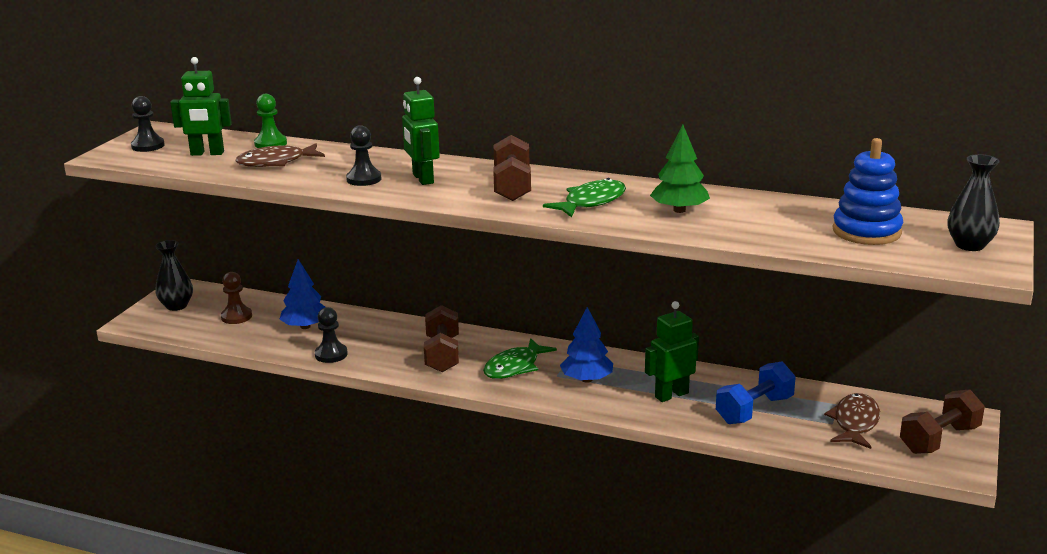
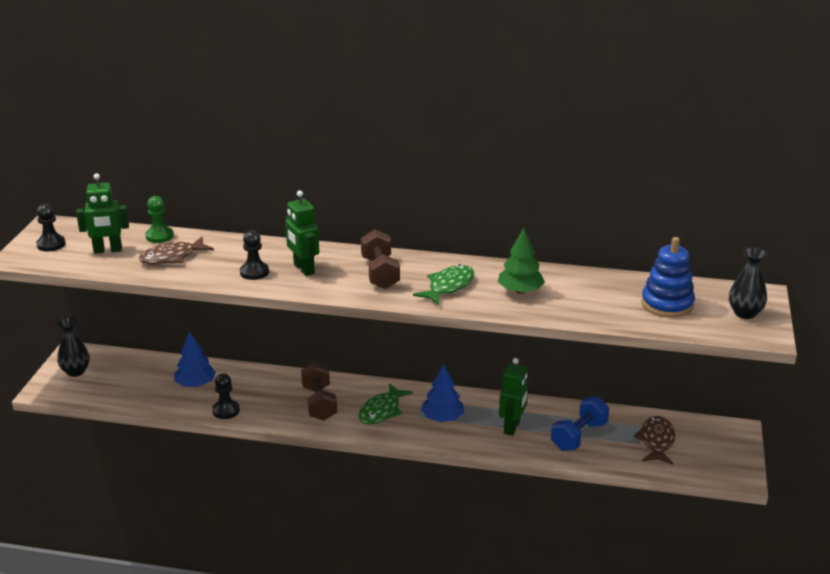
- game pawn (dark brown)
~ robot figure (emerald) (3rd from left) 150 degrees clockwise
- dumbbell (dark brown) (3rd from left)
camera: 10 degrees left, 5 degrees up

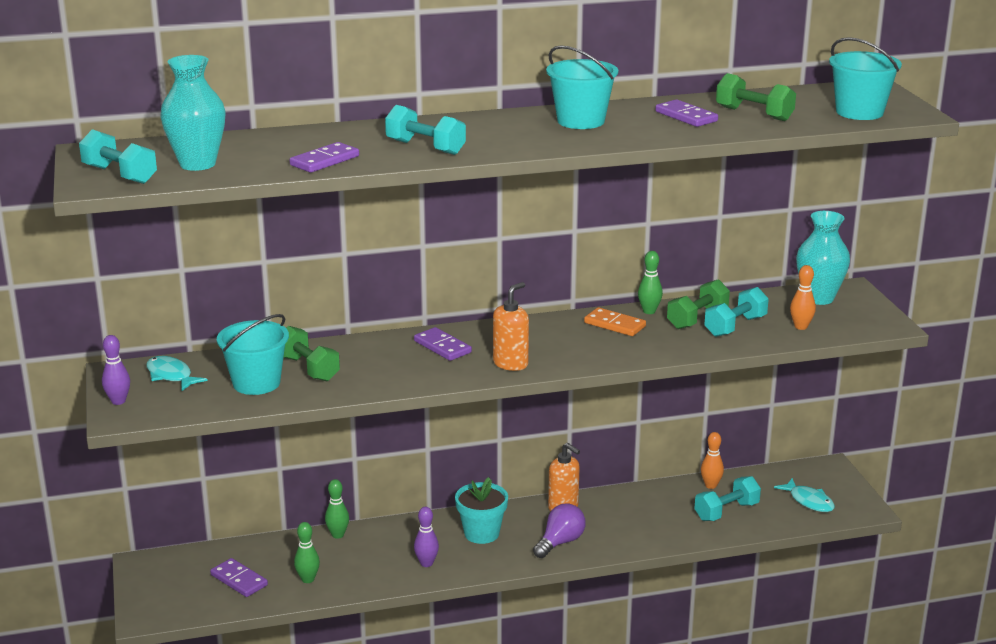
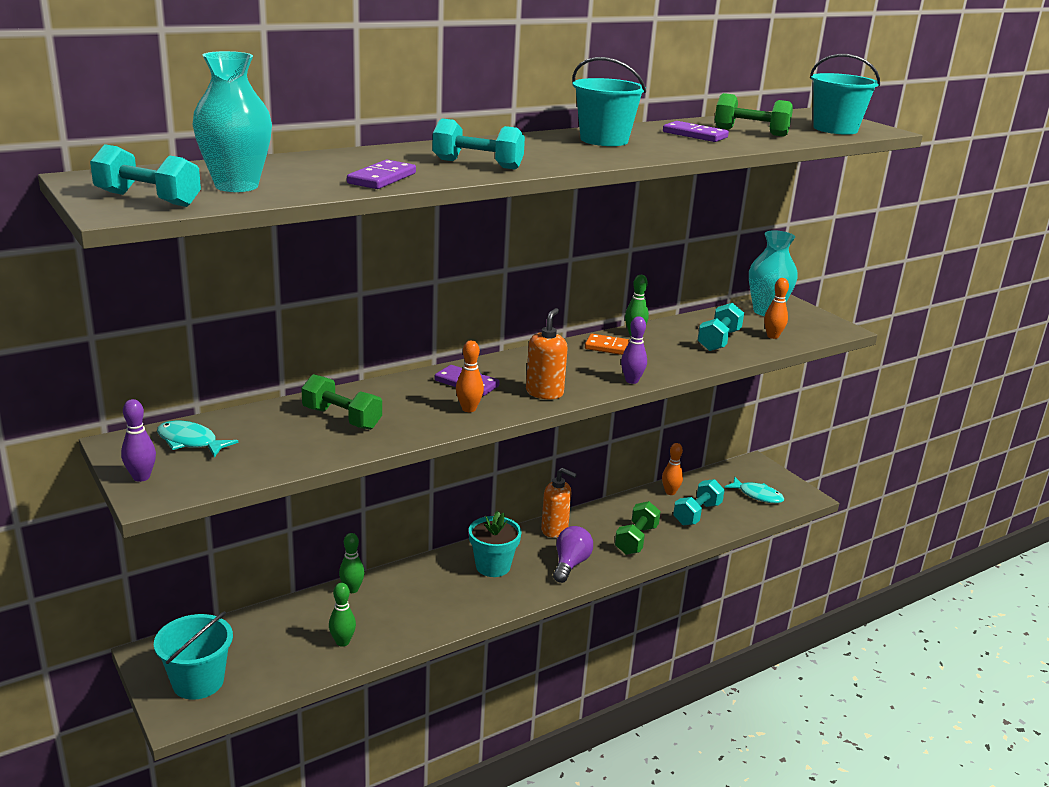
- domino (violet) (1st from left)
~ sand bucket (aqua) (1st from left)
~ tenpin (violet) (2nd from left)
~ dumbbell (emerald) (2nd from left)
+ tenpin (orange) (1st from left)
camera: 20 degrees left, 0 degrees up

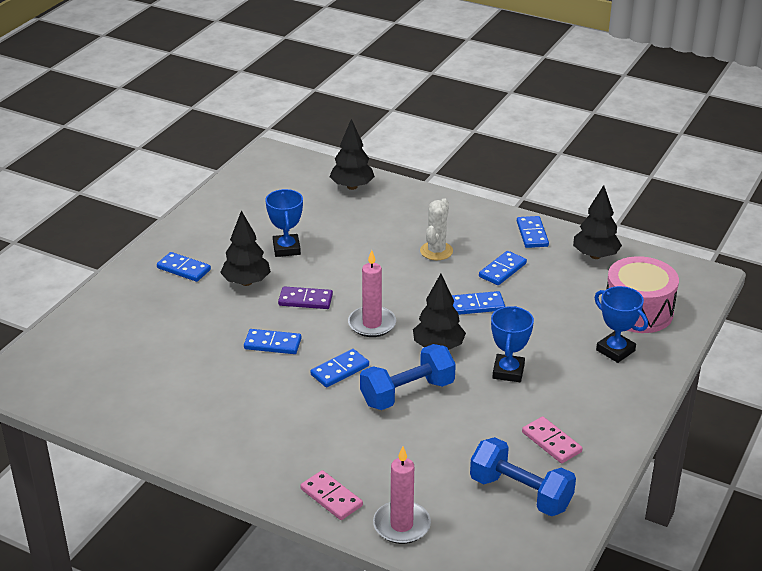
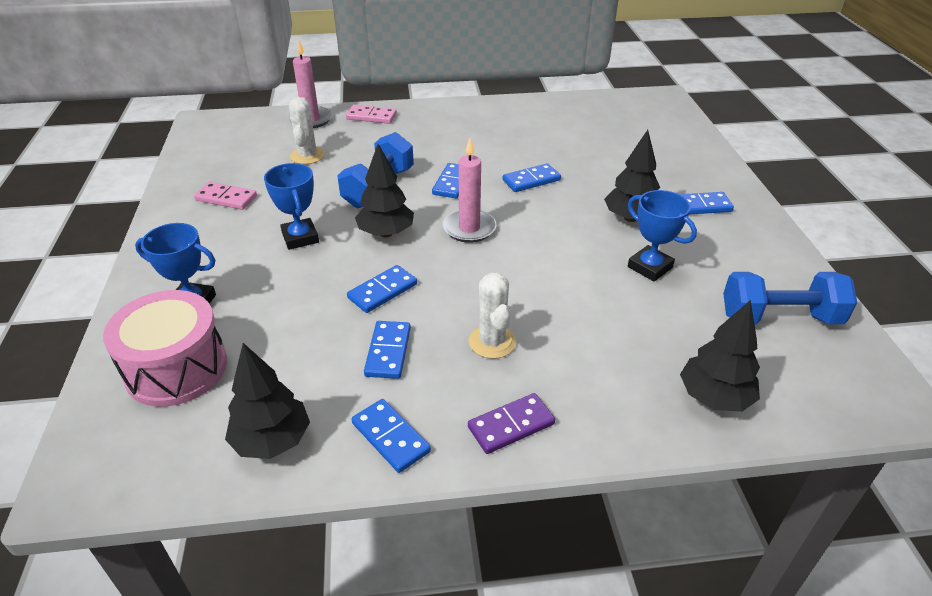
~ domino (violet)
~ dumbbell (royal blue) (2nd from left)
+ cactus (snow-white) (1st from left)
camera: 145 degrees right, 5 degrees up

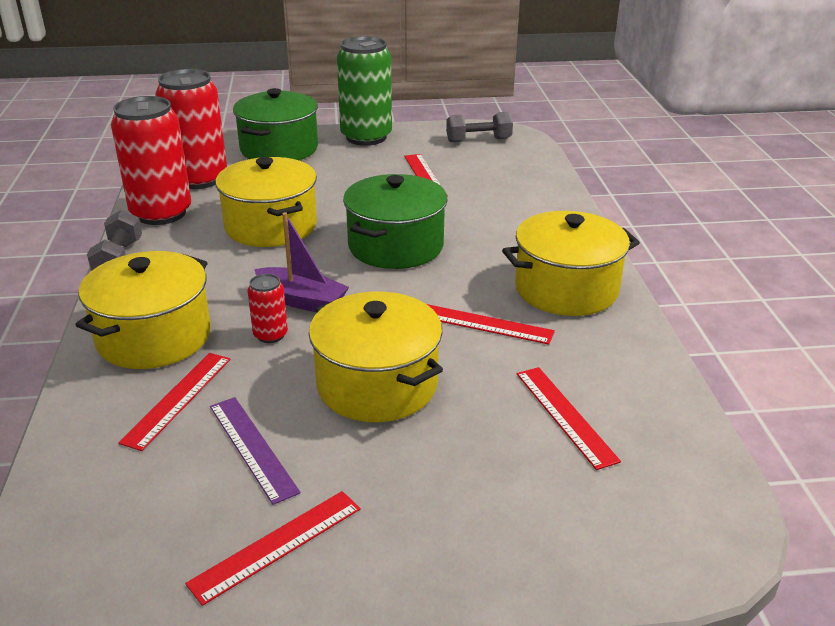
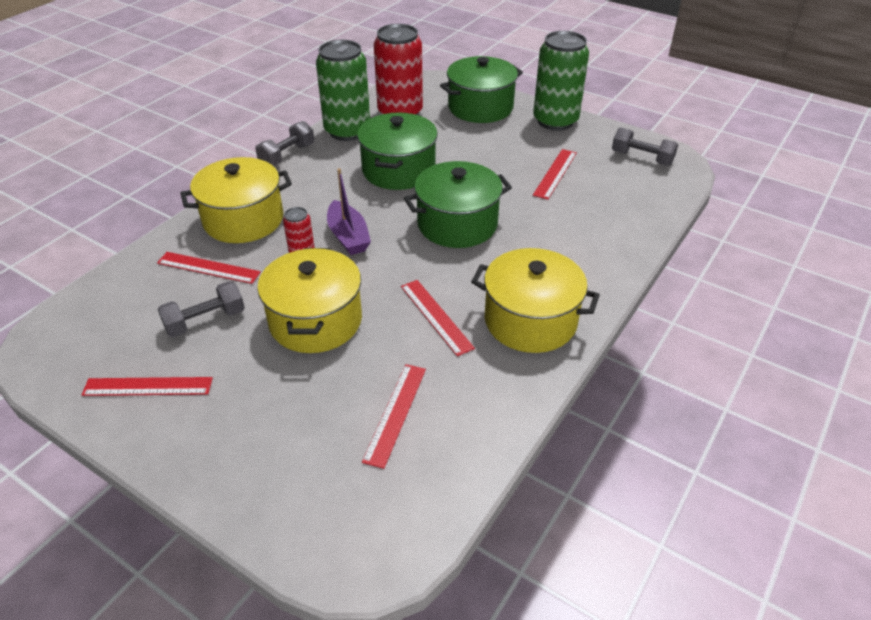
~ can (red) (1st from left) to can (emerald) (1st from left)
~ measuring stick (red) (1st from left in the first image) 45 degrees clockwise
~ measuring stick (violet) to dumbbell (ash-grey) (1st from left)
~ pot (yellow) (2nd from left) to pot (emerald) (1st from left)
camera: 40 degrees right, 10 degrees up

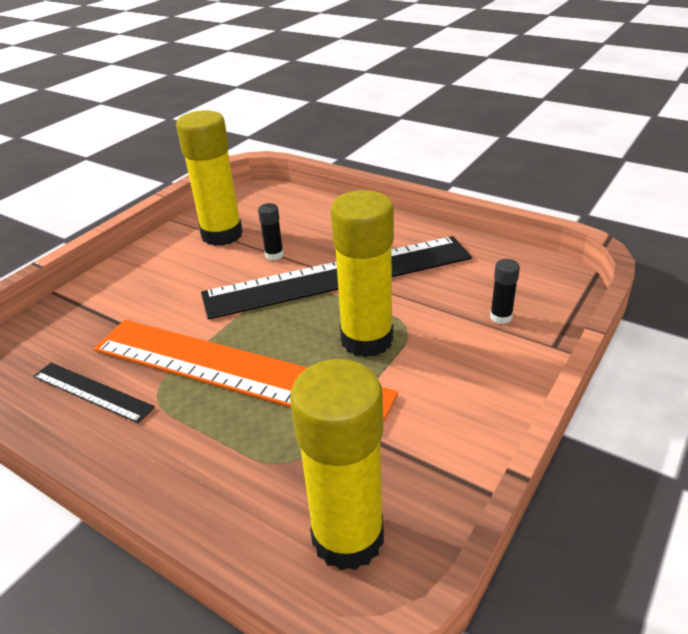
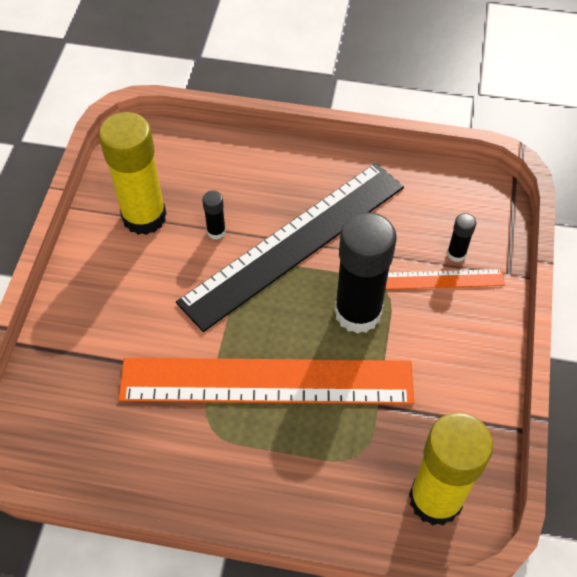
- measuring stick (jet-black) (1st from left)
~ glue stick (yellow) (3rd from left) to glue stick (jet-black) (2nd from left)
+ measuring stick (orange) (2nd from left)
camera: 25 degrees left, 20 degrees up

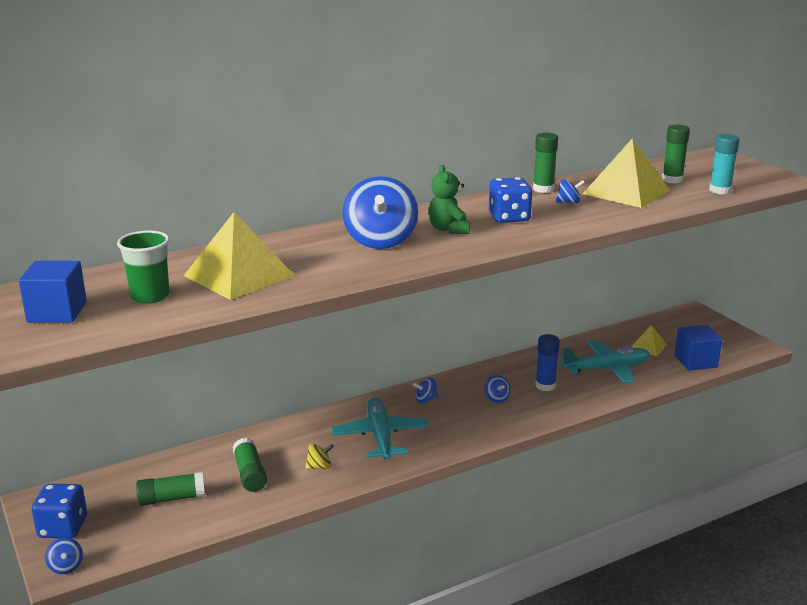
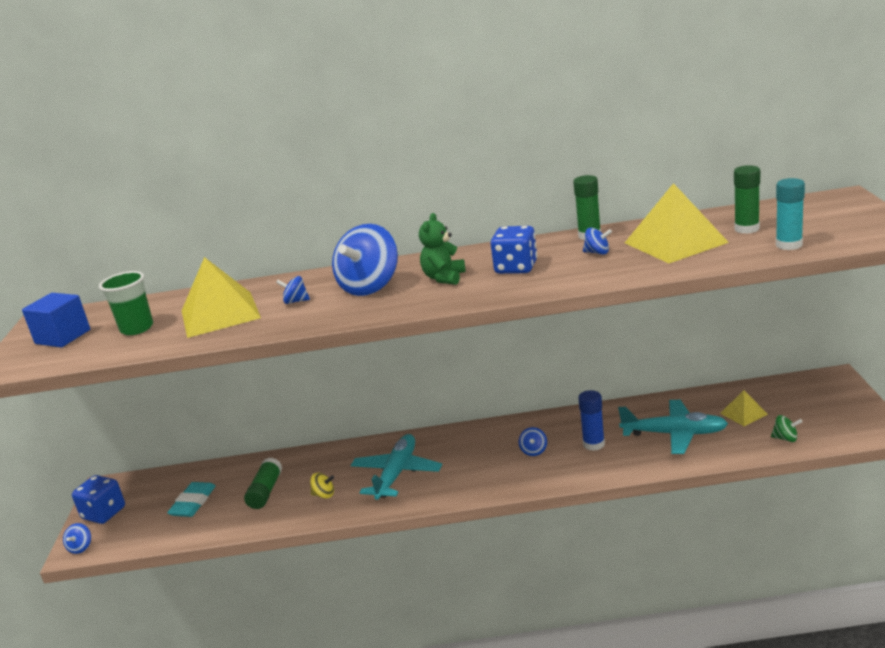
~ glue stick (emerald) (1st from left) to gum eraser (aqua)
~ whirligig (royal blue) (3rd from left in the first image) to whirligig (royal blue) (2nd from left)
~ cube (royal blue) (2nd from left) to whirligig (emerald)
camera: 30 degrees right, 0 degrees up

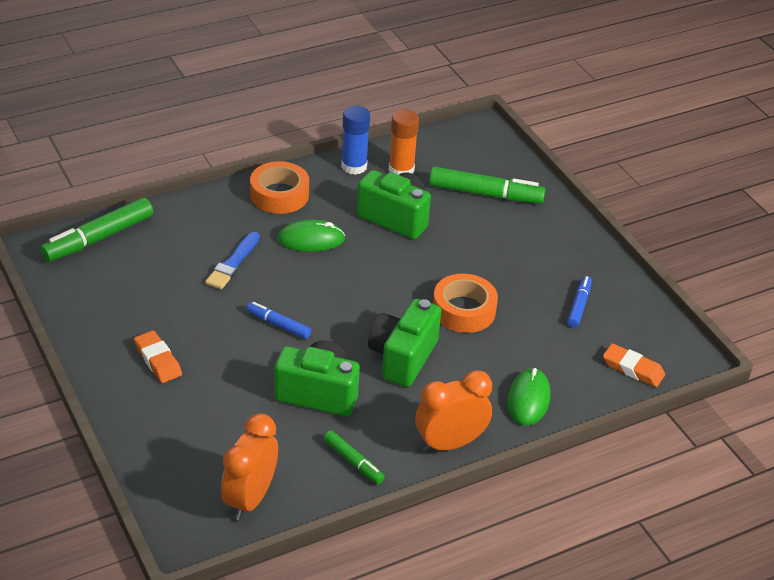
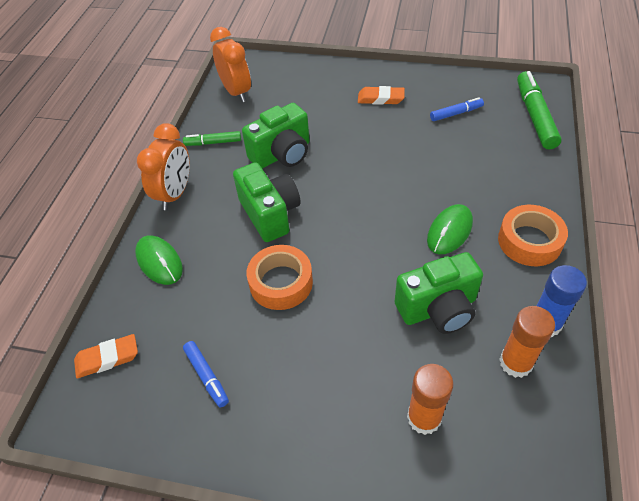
- brush (royal blue)
~ marker (royal blue) (1st from left in the first image) to marker (royal blue) (2nd from left)
~ marker (emerald) (3rd from left) to glue stick (orange) (1st from left)
camera: 135 degrees right, 10 degrees up

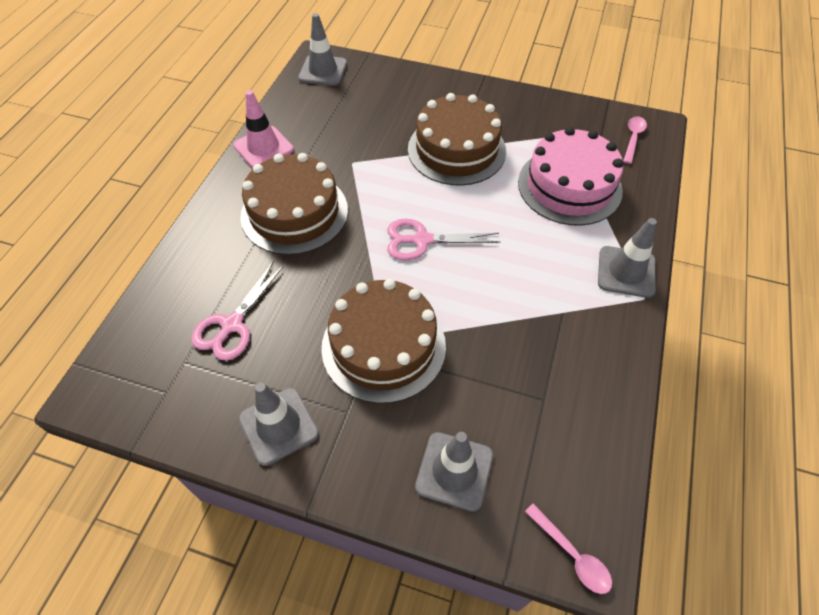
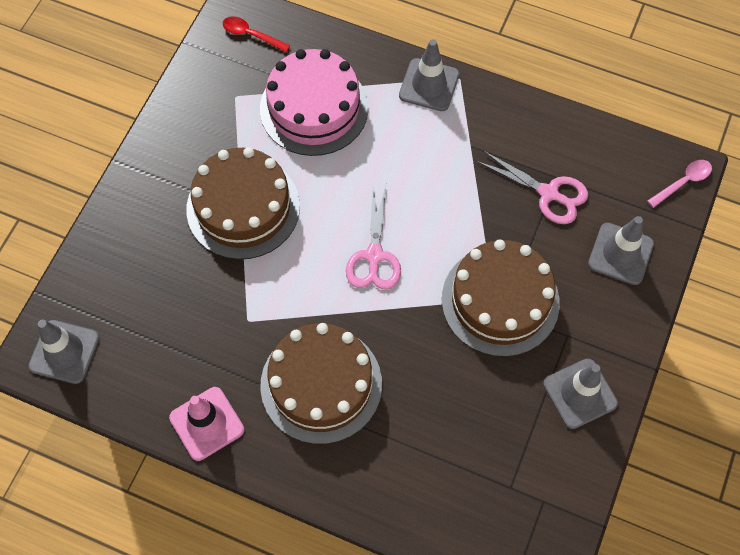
~ pair of scissors (rosy) (1st from left in the first image) to pair of scissors (rosy) (2nd from left)
~ teaspoon (rosy) (2nd from left) to teaspoon (red)
camera: 85 degrees left, 10 degrees up

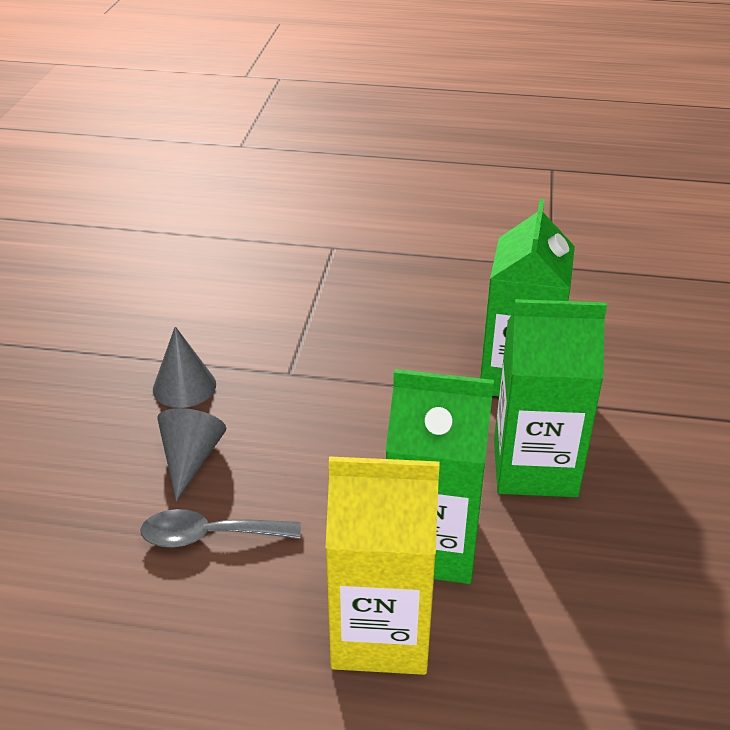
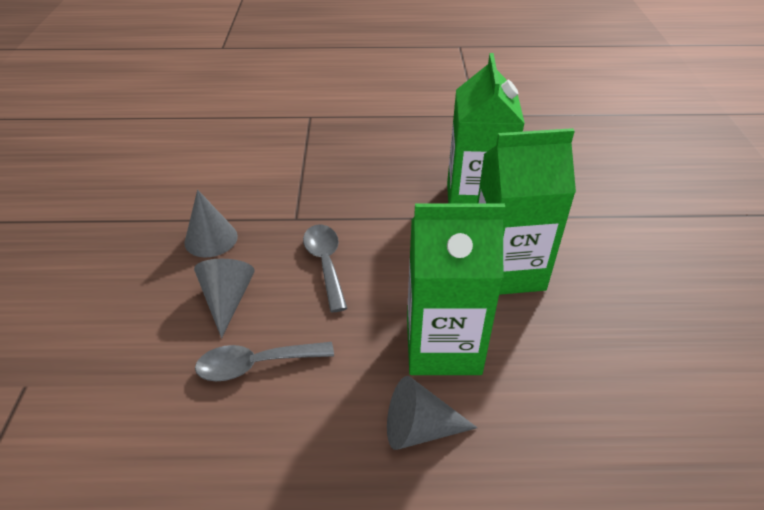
~ carton (yellow) to cone shape (ash-grey) (3rd from left)
+ teaspoon (ash-grey) (2nd from left)
camera: 10 degrees left, 5 degrees up

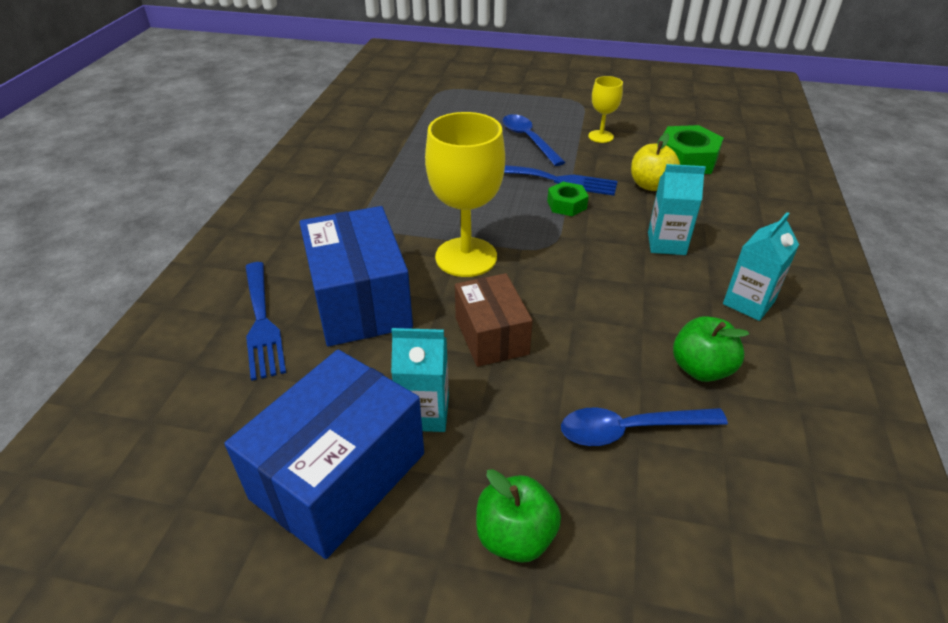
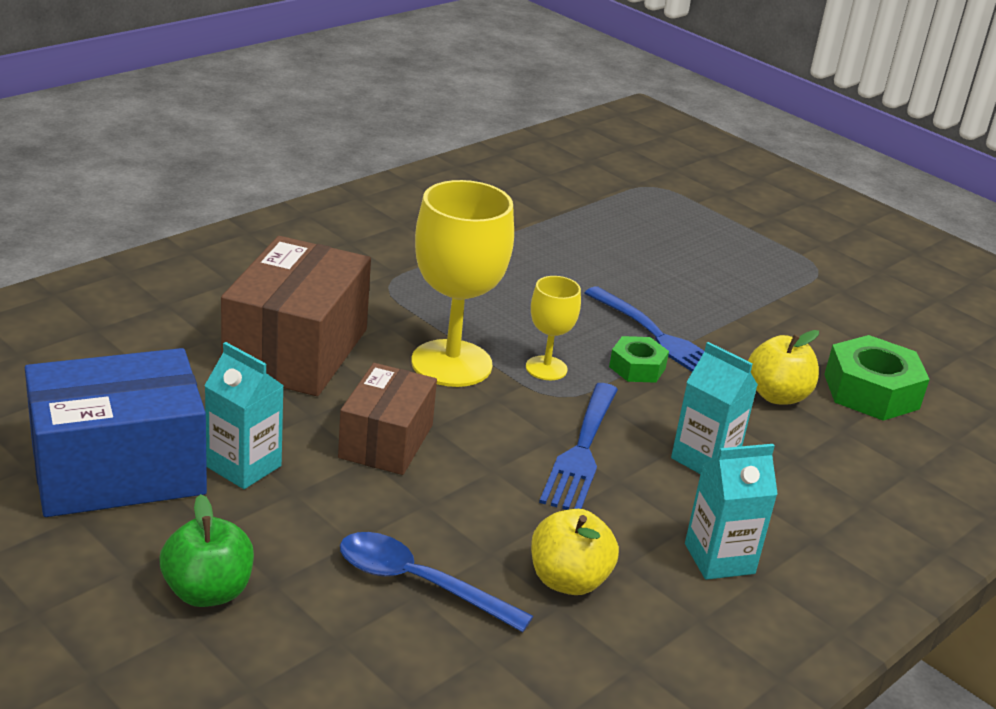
~ dinner fork (royal blue) (1st from left)
~ package (royal blue) (2nd from left) to package (dark brown) (1st from left)
- teaspoon (royal blue) (1st from left)
~ goblet (yellow) (2nd from left)
~ apple (emerald) (2nd from left) to apple (yellow) (1st from left)
camera: 30 degrees right, 10 degrees down

